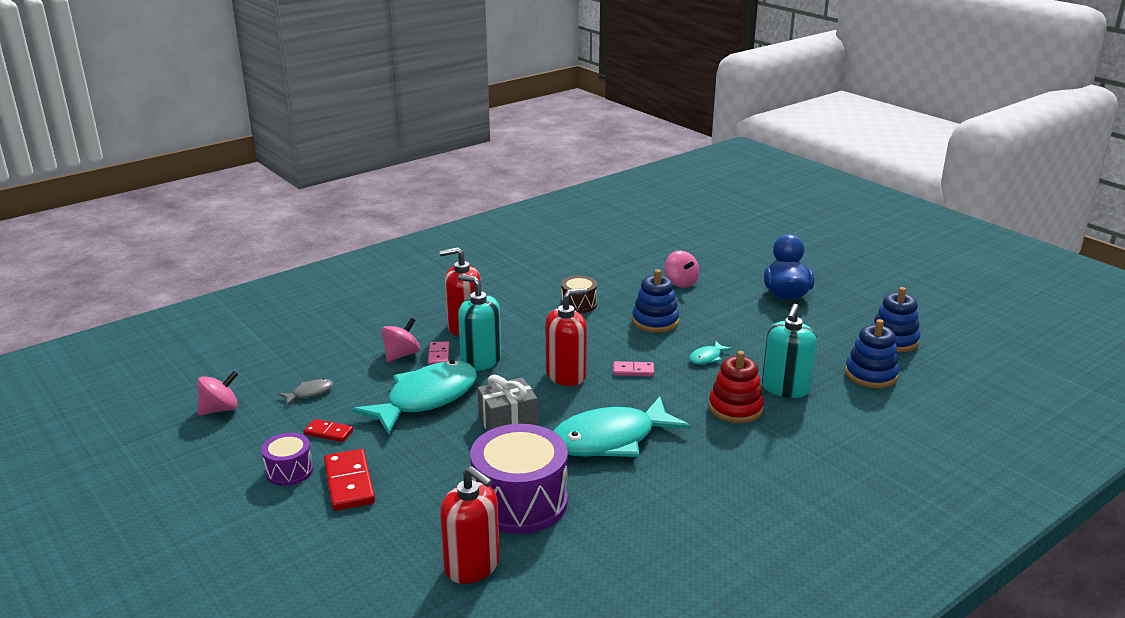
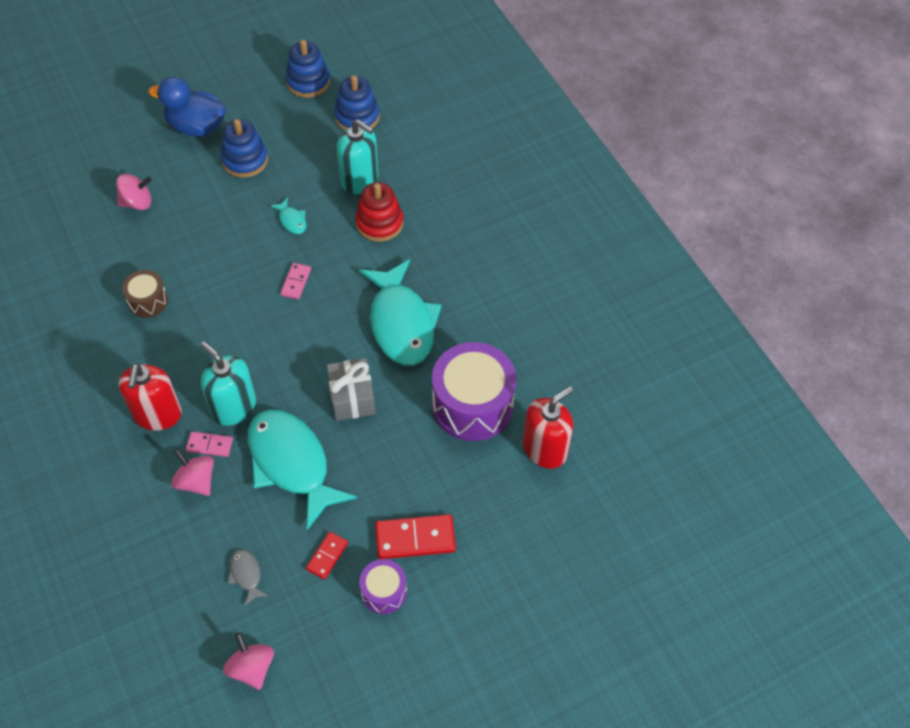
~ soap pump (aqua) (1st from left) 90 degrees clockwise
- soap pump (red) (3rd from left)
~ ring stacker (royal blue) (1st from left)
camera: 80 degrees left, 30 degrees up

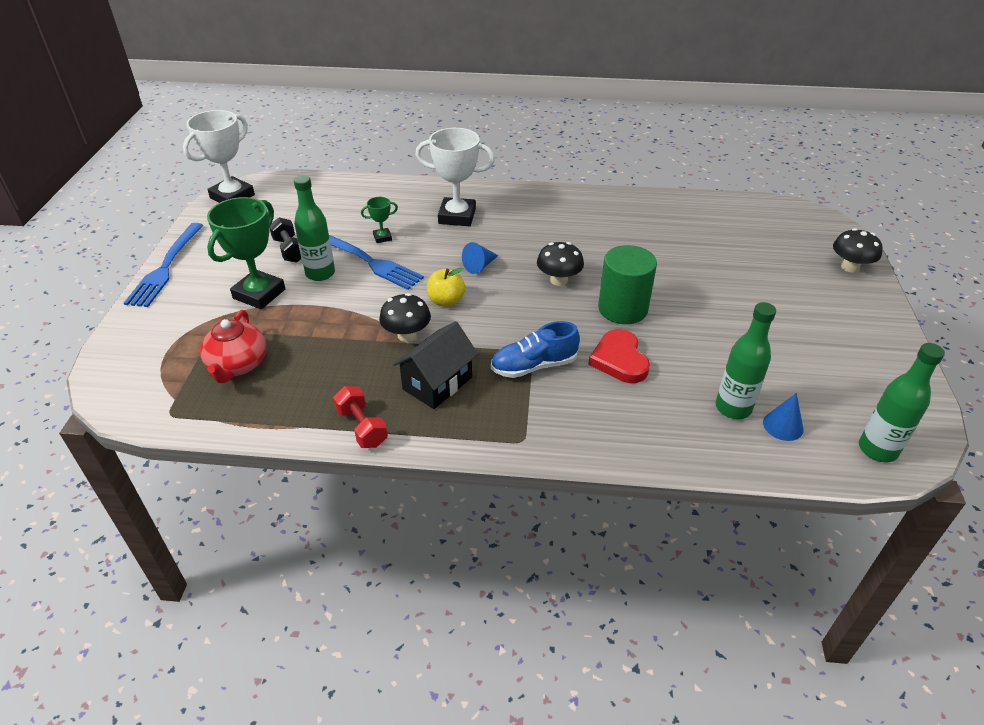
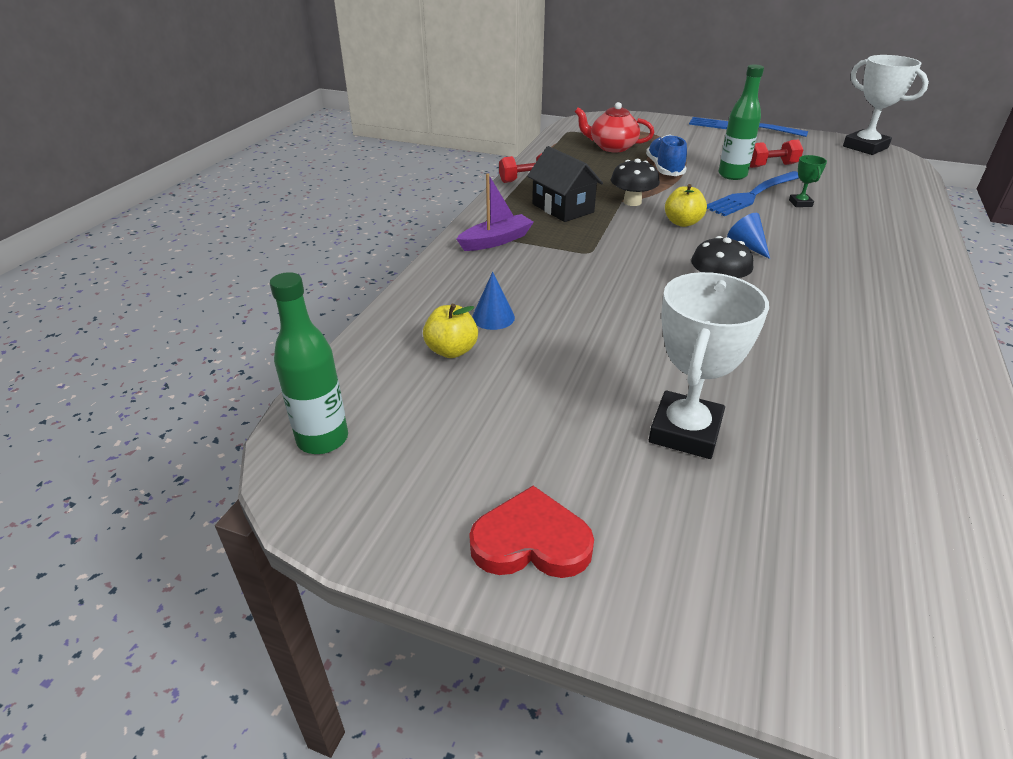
- award cup (emerald) (1st from left)
~ dumbbell (jet-black) to dumbbell (red) (2nd from left)
~ award cup (snow-white) (2nd from left in the first image) to award cup (snow-white) (1st from left)
~ lace-up shoe (royal blue)
~ love heart (red)
- cylinder shape (emerald)
~ drink bottle (emerald) (2nd from left) to apple (yellow) (1st from left)
~ cone shape (royal blue) (2nd from left in the first image) to cone shape (royal blue) (1st from left)
- fungus (jet-black) (3rd from left)
+ sailboat (violet)
camera: 105 degrees right, 5 degrees down

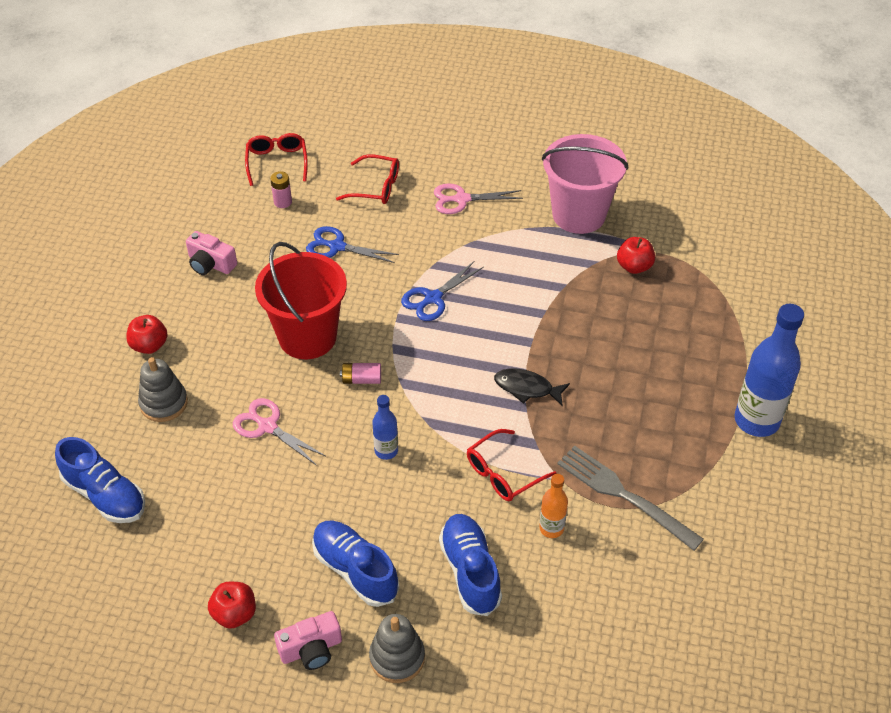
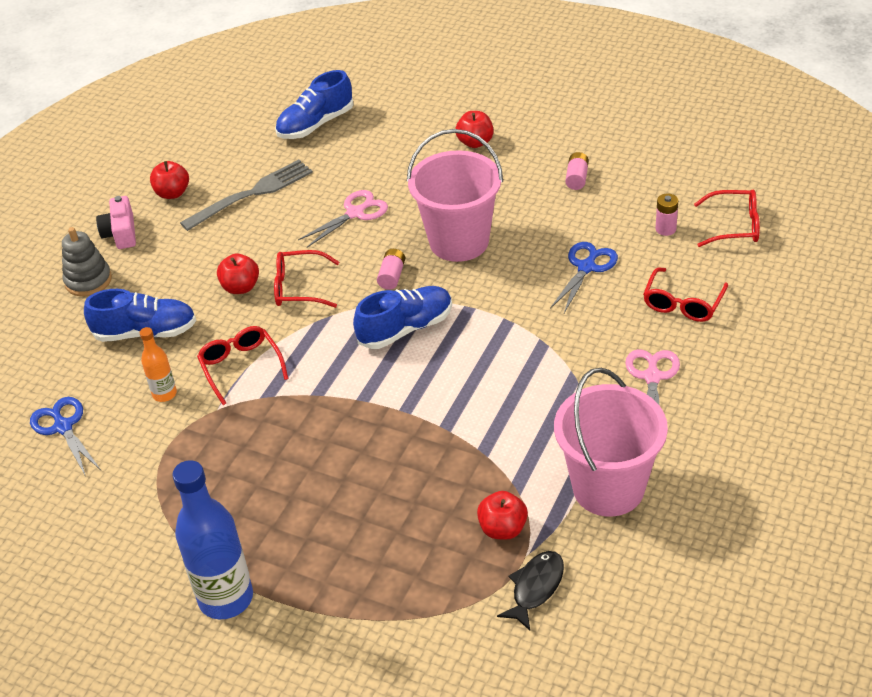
- ring stacker (ash-grey) (1st from left)
~ camera (rosy) (1st from left) to battery (rosy) (2nd from left)
~ sand bucket (red) to sand bucket (rosy) (1st from left)
~ lace-up shoe (royal blue) (2nd from left in the first image) to lace-up shoe (royal blue) (3rd from left)
~ drink bottle (royal blue) (1st from left) to spectacles (red) (2nd from left)
~ pair of scissors (royal blue) (2nd from left in the first image) to pair of scissors (royal blue) (1st from left)
~ fish figure (jet-black)
~ dinner fork (ash-grey)
+ apple (red) (2nd from left)
camera: 105 degrees right, 5 degrees down

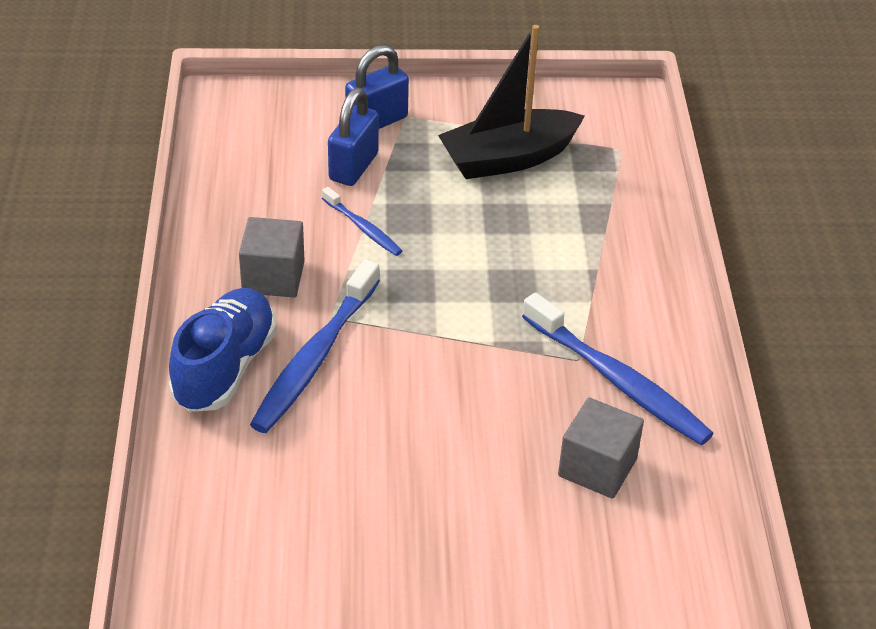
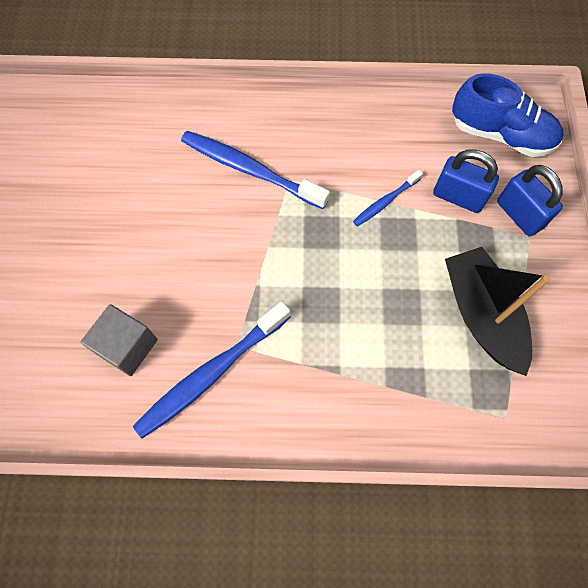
~ lace-up shoe (royal blue)
- cube (ash-grey) (1st from left)
camera: 95 degrees right, 25 degrees up

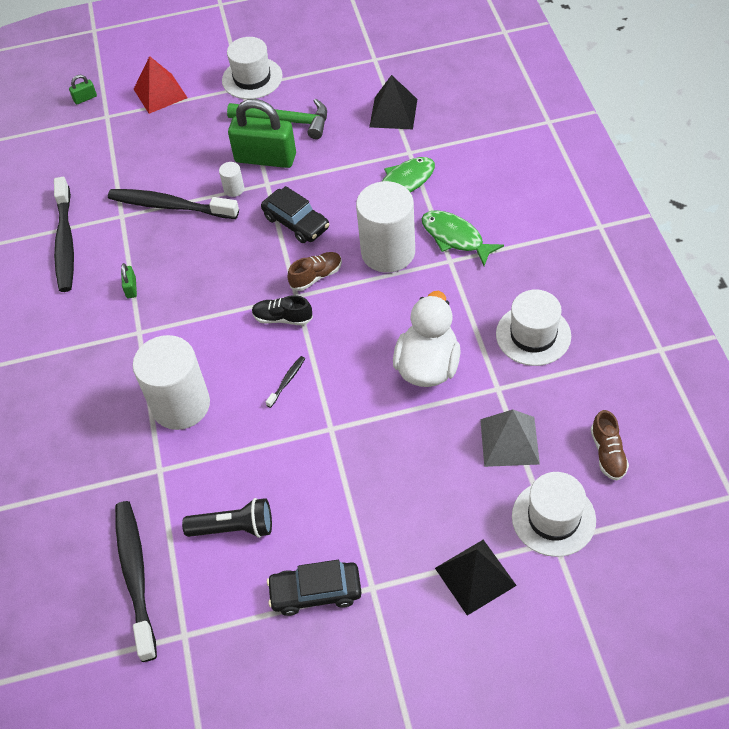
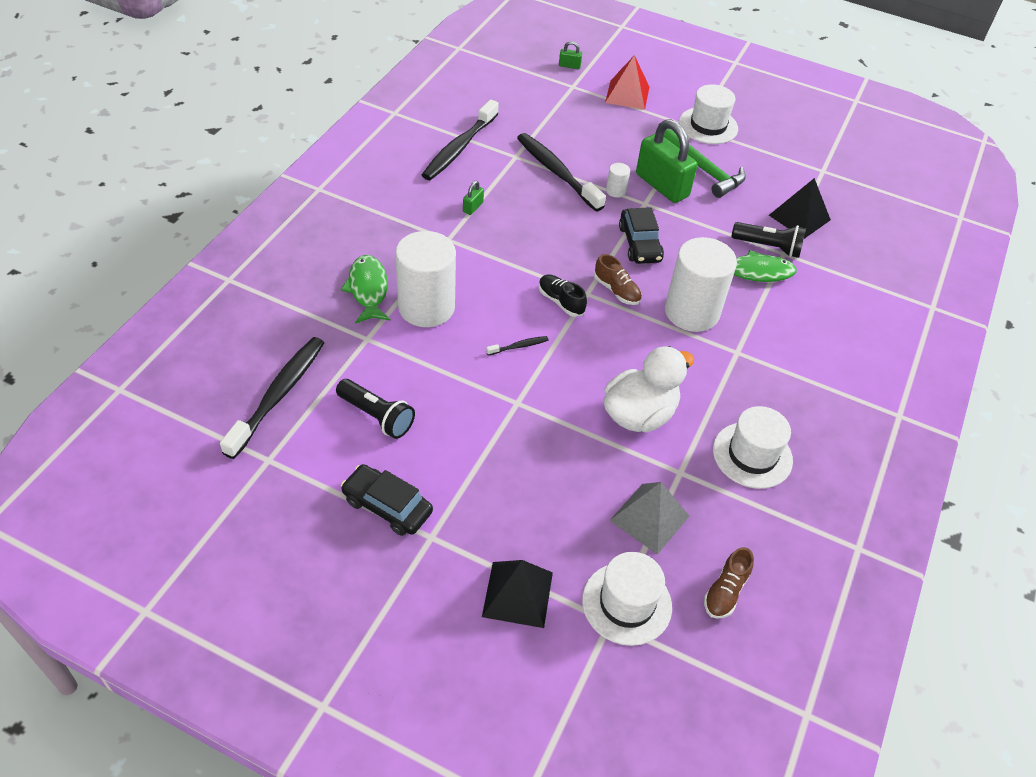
~ lace-up shoe (dark brown) (1st from left) 45 degrees clockwise
~ fish figure (emerald) (2nd from left in the first image) to fish figure (emerald) (1st from left)
+ flashlight (jet-black) (2nd from left)
camera: 30 degrees right, 5 degrees down

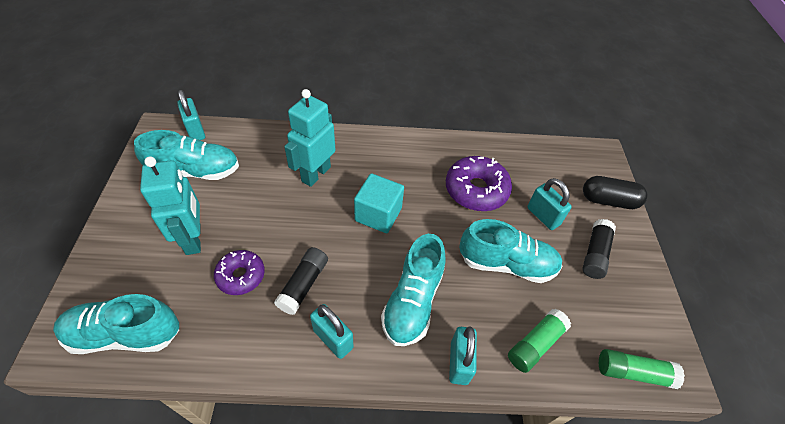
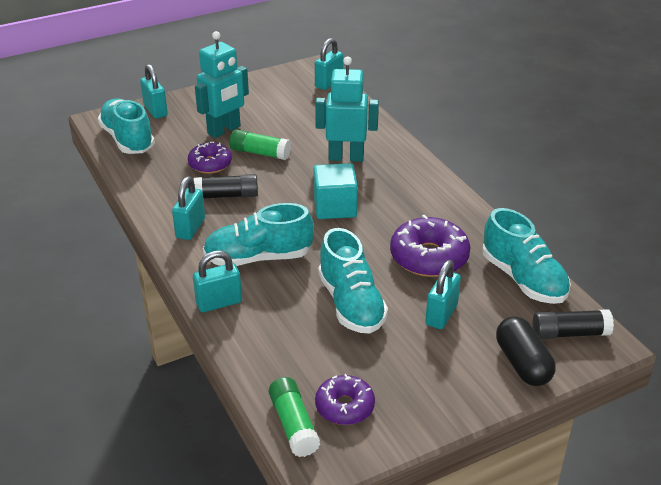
~ lace-up shoe (aqua) (2nd from left in the first image) to lace-up shoe (aqua) (4th from left)
~ glue stick (emerald) (1st from left)
~ glue stick (jet-black) (2nd from left)
+ padlock (aqua) (1st from left)
+ donut (violet) (2nd from left)
camera: 65 degrees right, 15 degrees down

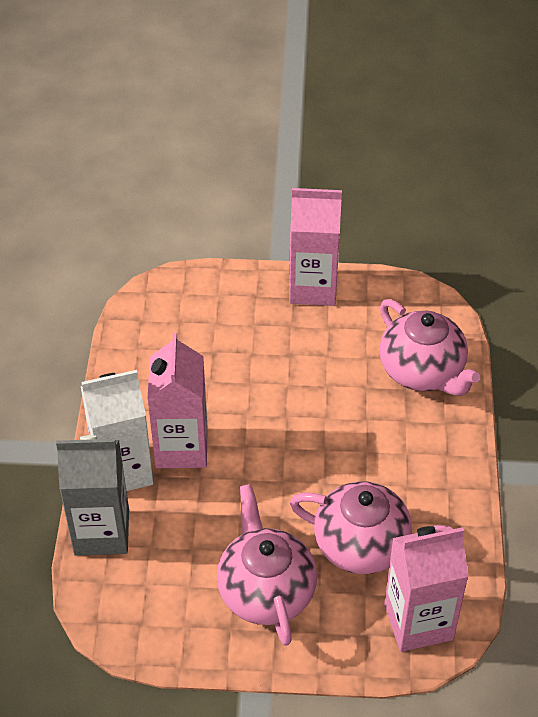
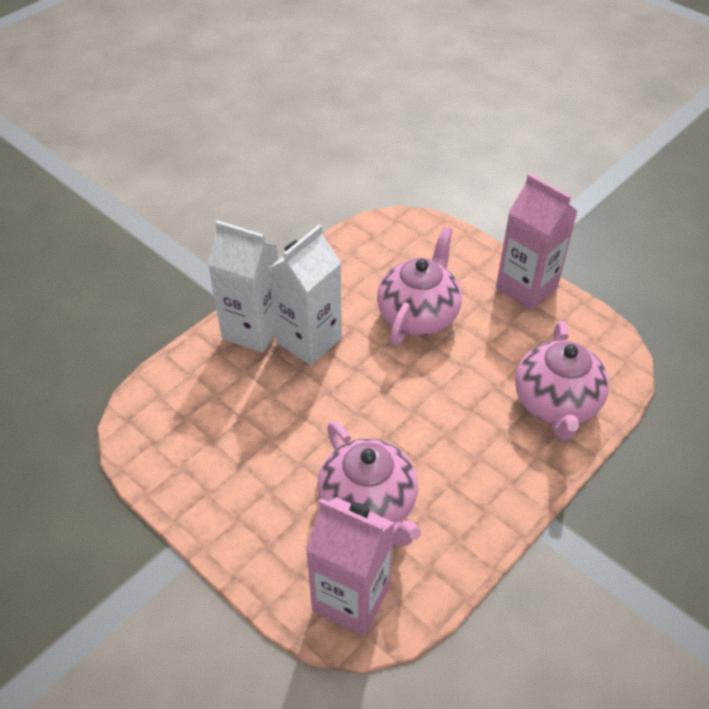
- carton (ash-grey)
~ carton (rosy) (1st from left) to carton (snow-white) (2nd from left)
~ teapot (rosy) (1st from left in the first image) to teapot (rosy) (2nd from left)
camera: 40 degrees right, 0 degrees up

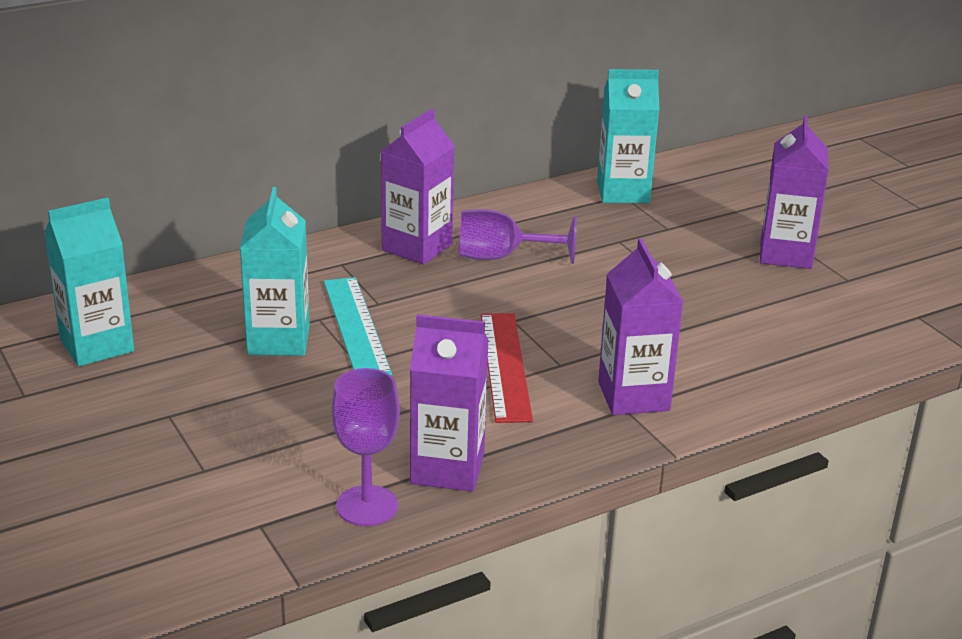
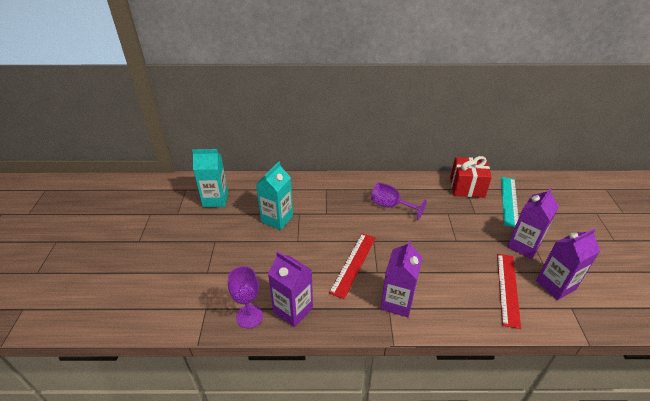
~ measuring stick (aqua)
~ carton (violet) (1st from left in the first image) to carton (violet) (4th from left)
~ carton (aqua) (3rd from left) to wrapped gift (red)
+ measuring stick (red) (2nd from left)
camera: 30 degrees right, 10 degrees up

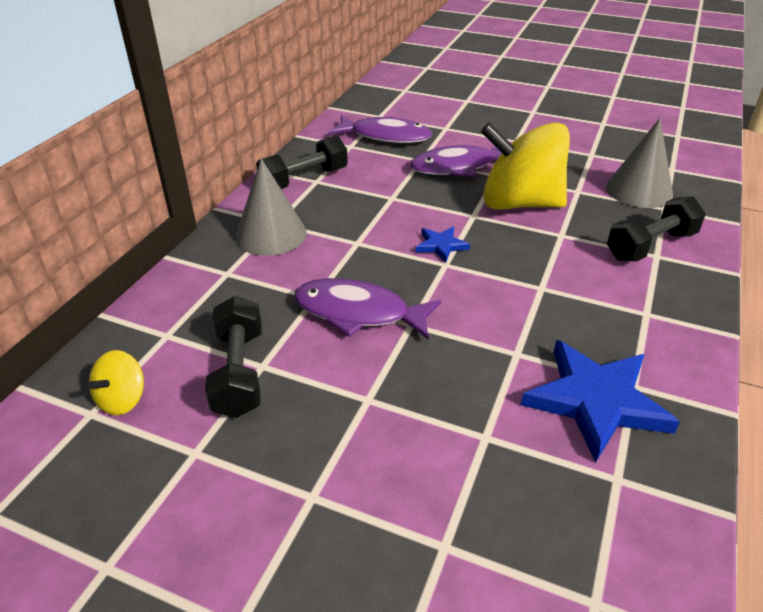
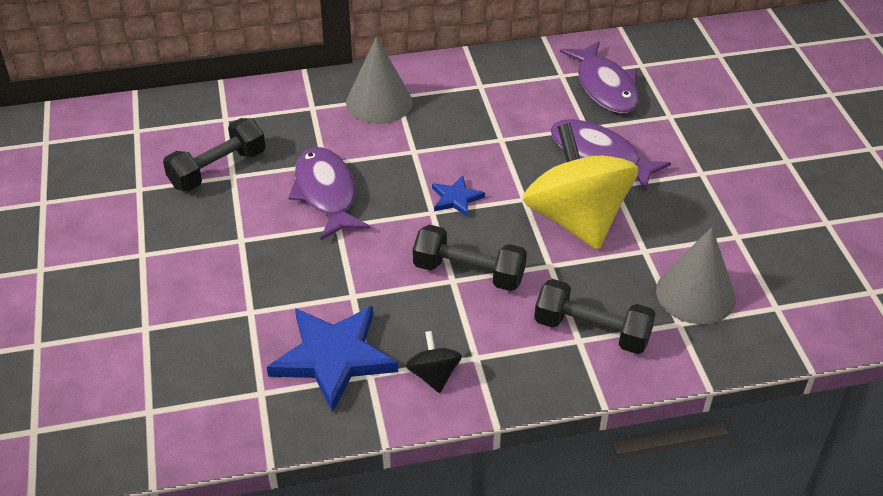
- whirligig (yellow) (1st from left)
~ dumbbell (jet-black) (2nd from left)
+ whirligig (jet-black)
camera: 55 degrees right, 5 degrees up

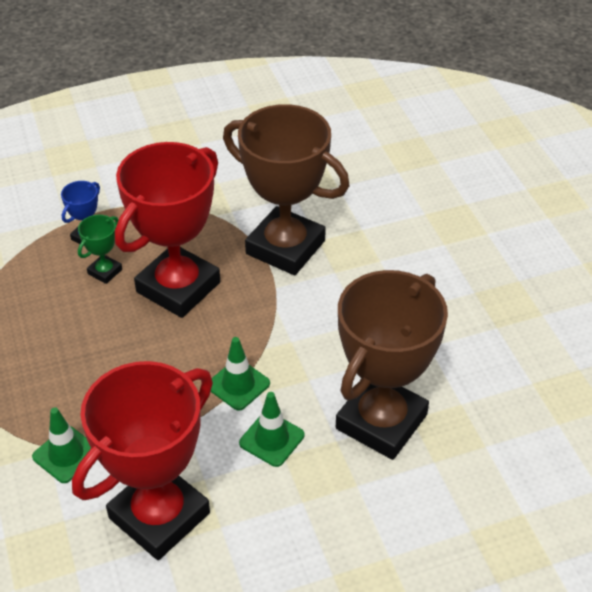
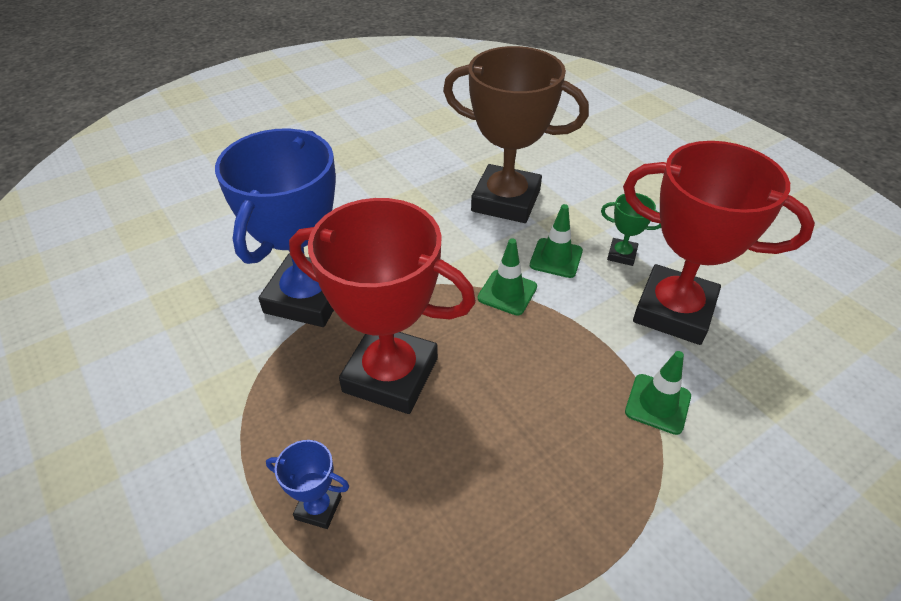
~ award cup (emerald)
~ award cup (dark brown) (1st from left) to award cup (royal blue) (1st from left)
camera: 105 degrees left, 0 degrees up

